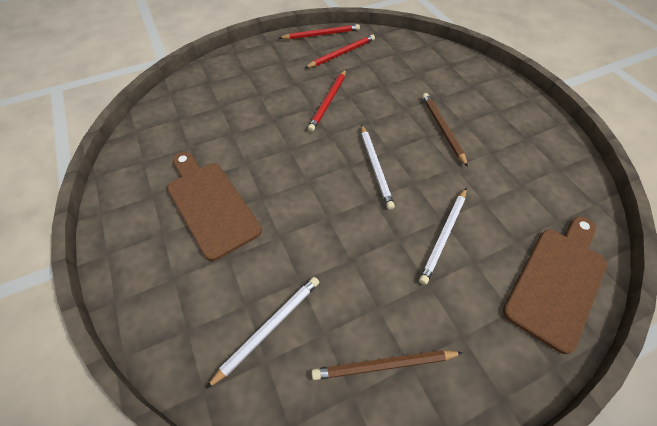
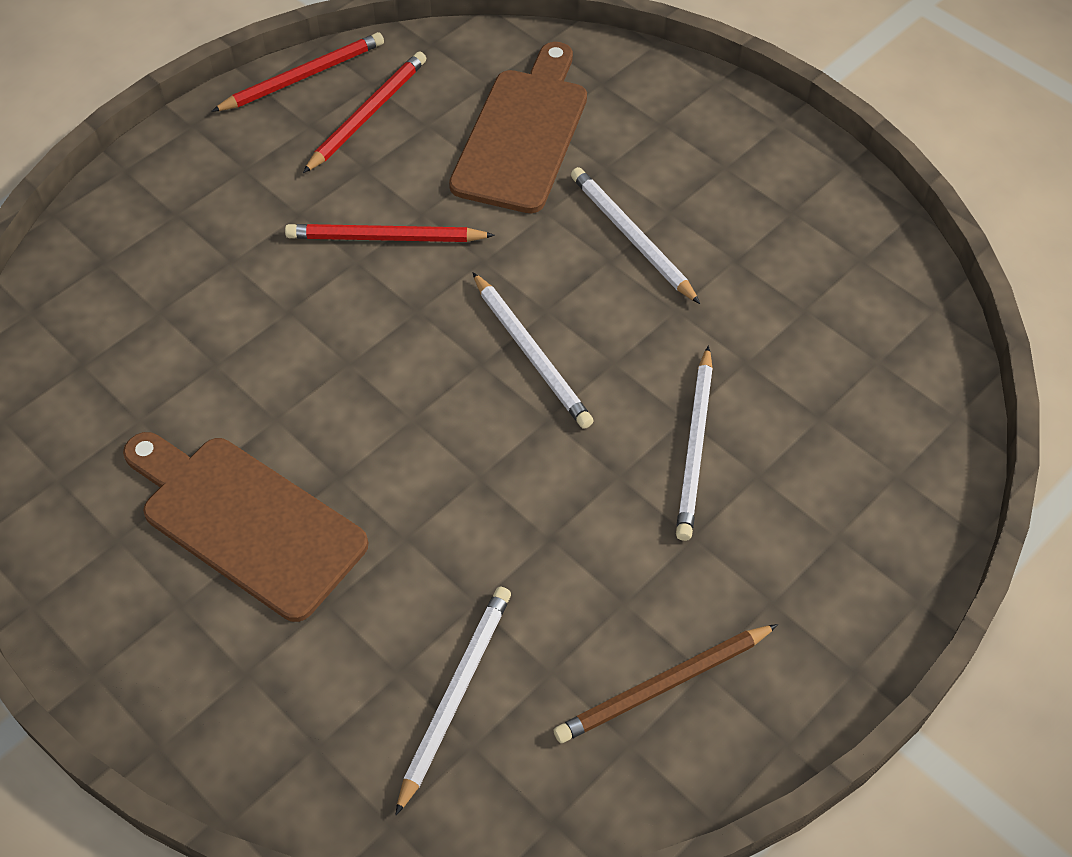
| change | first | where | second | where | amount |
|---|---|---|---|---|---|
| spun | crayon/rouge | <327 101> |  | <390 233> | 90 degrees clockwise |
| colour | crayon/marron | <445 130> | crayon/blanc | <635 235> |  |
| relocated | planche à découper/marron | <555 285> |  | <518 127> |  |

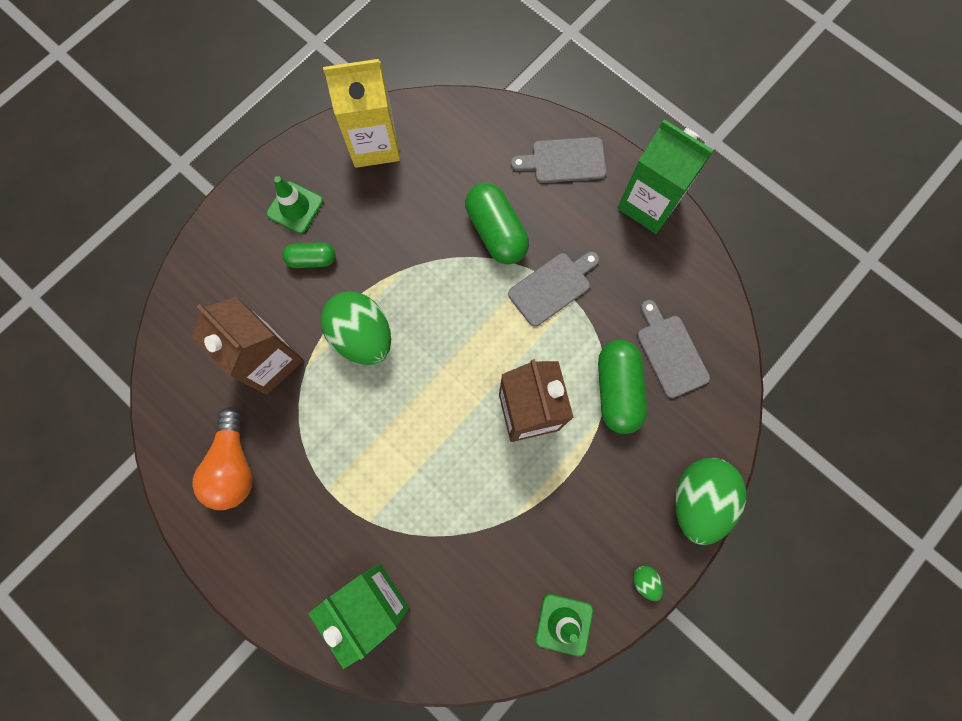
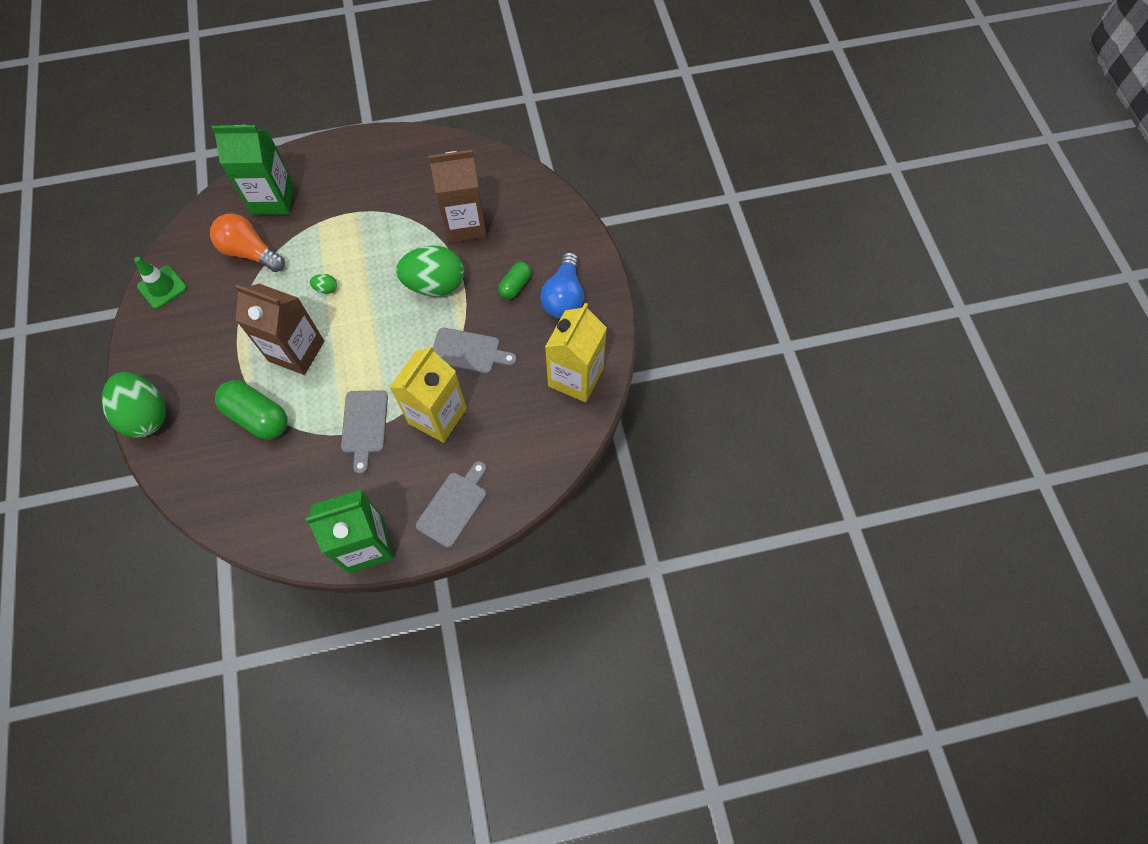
| change | first | where | second | where | amount |
|---|---|---|---|---|---|
| exchanged | cône de chantier/vert | <294 204> | ampoule/bleu | <562 285> |  |
| exchanged | gélule/vert | <497 224> | brique de lait/jaune | <428 394> |  |
| relocated | planche à découper/gris | <673 349> |  | <475 351> |  |
| relocated | ampoule/orange | <222 458> |  | <247 243> |  |
| relocated | œuf/vert | <648 583> |  | <323 284> |  |

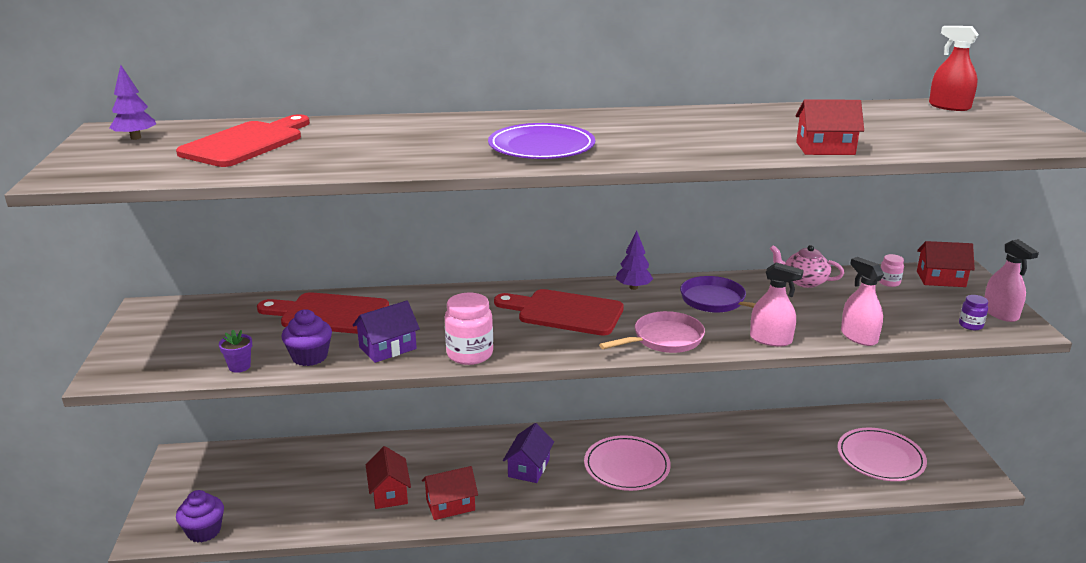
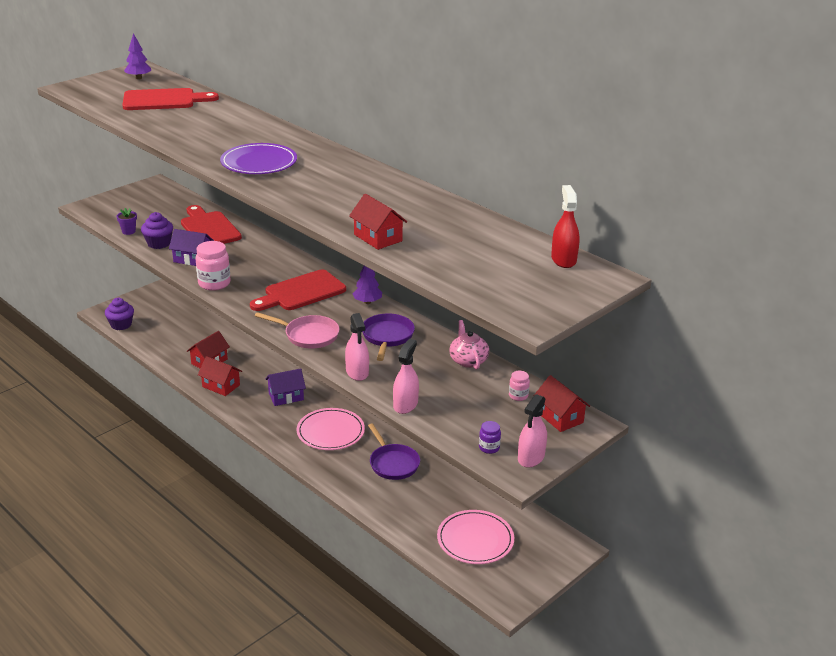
| change | first | where | second | where | amount |
|---|---|---|---|---|---|
| spun | planche à découper/rouge | <559 312> |  | <298 290> | 105 degrees counterclockwise |
| appeared |  |  | poêle/violet | <394 451> |  |

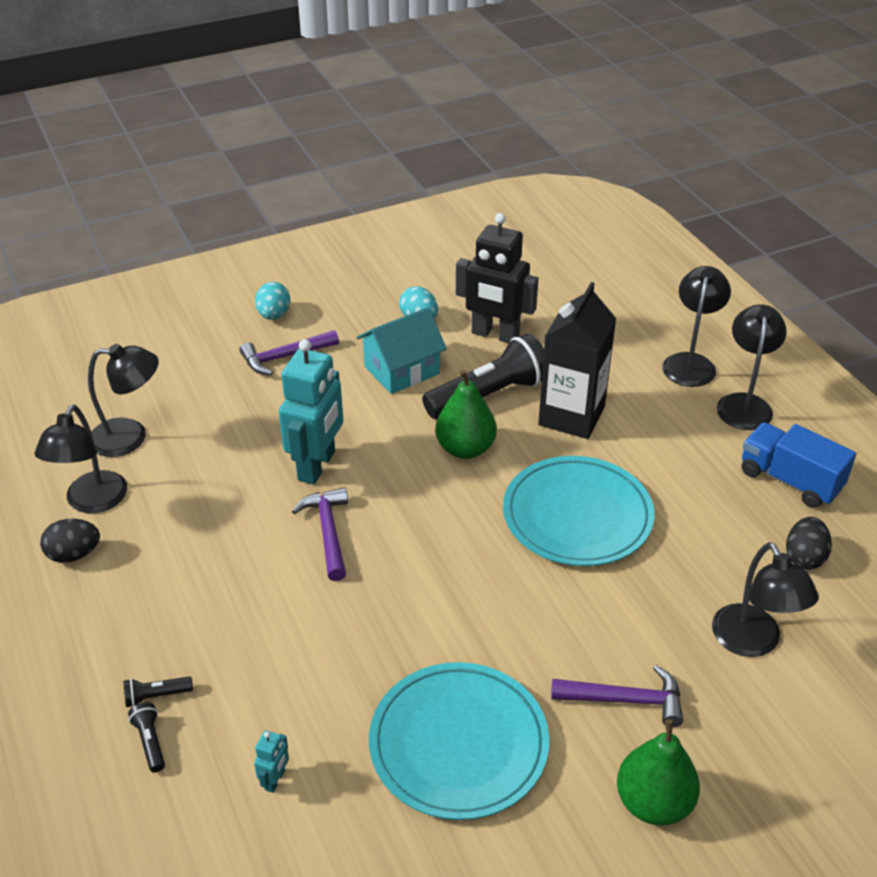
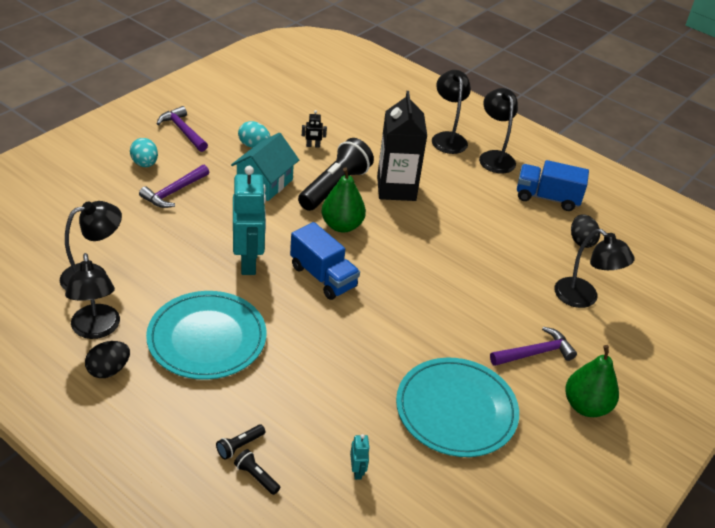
| change | first | where | second | where | amount |
|---|---|---|---|---|---|
| size | robot/noir | <497 278> |  | <314 129> | x0.41 |
| relocated | assiette/turquoise | <579 511> |  | <206 335> |  |
| relocated | marteau/violet | <320 534> |  | <182 129> |  |
| appeared |  |  | camion/bleu | <325 261> |  |

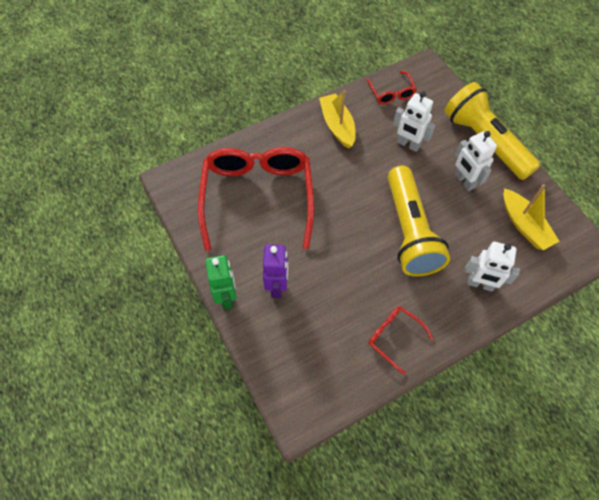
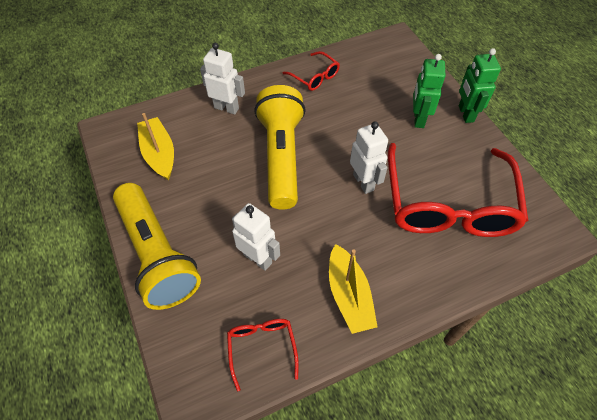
| change | first | where | second | where | amount |
|---|---|---|---|---|---|
| relocated | robot/blanc | <476 161> |  | <369 157> |  |
| colour | robot/violet | <275 271> | robot/vert | <429 91> |  |

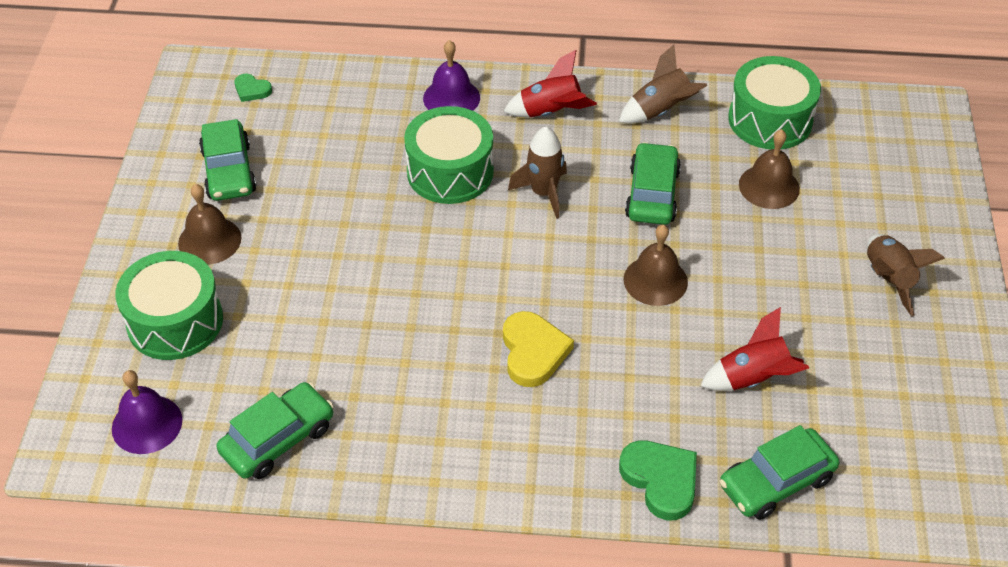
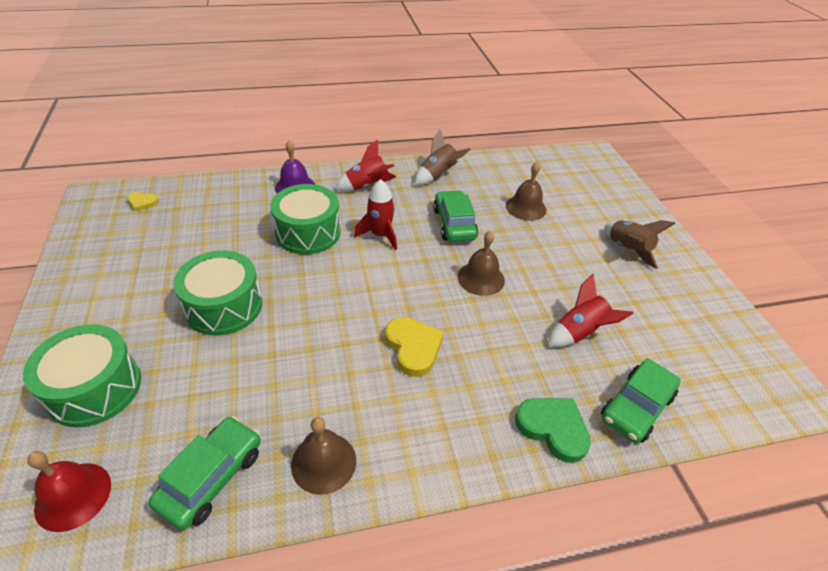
| change | first | where | second | where | amount |
|---|---|---|---|---|---|
| relocated | tambour/vert | <774 102> |  | <217 293> |  |
| colour | cœur/vert | <253 87> | cœur/jaune | <143 201> |  |
| missing | voiture/vert | <228 160> |  |  |  |
| colour | fusée/marron | <537 173> | fusée/rouge | <375 214> |  |
| relocated | cloche/marron | <209 224> |  | <323 456> |  |
| colour | cloche/violet | <147 412> | cloche/rouge | <69 491> |  |

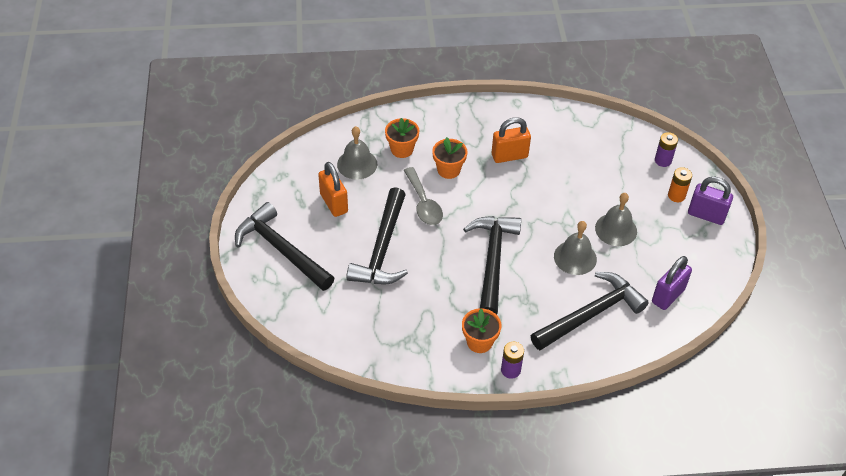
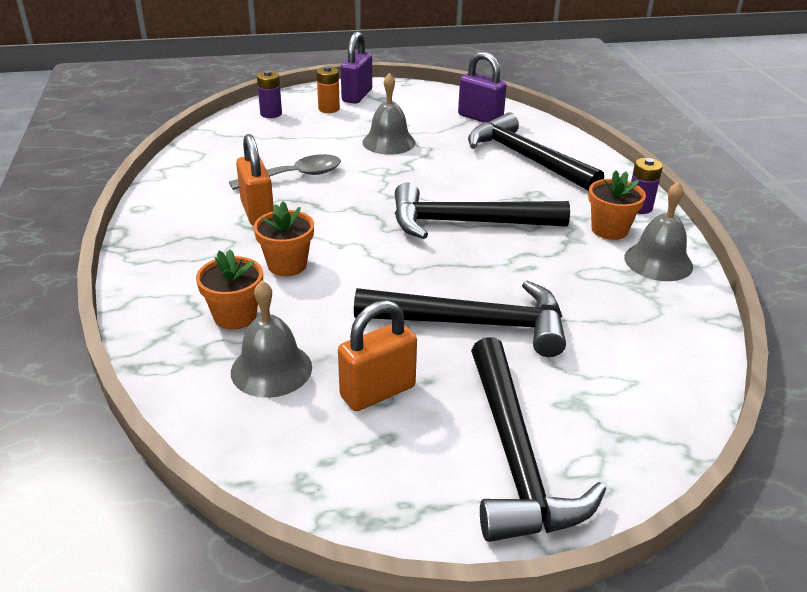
| change | first | where | second | where | amount |
|---|---|---|---|---|---|
| relocated | cuillère/gris | <423 196> |  | <285 172> |  |
| spun | marteau/noir | <285 246> |  | <538 439> | 45 degrees counterclockwise |
| relocated | cloche/gris | <575 248> |  | <658 231> |  |

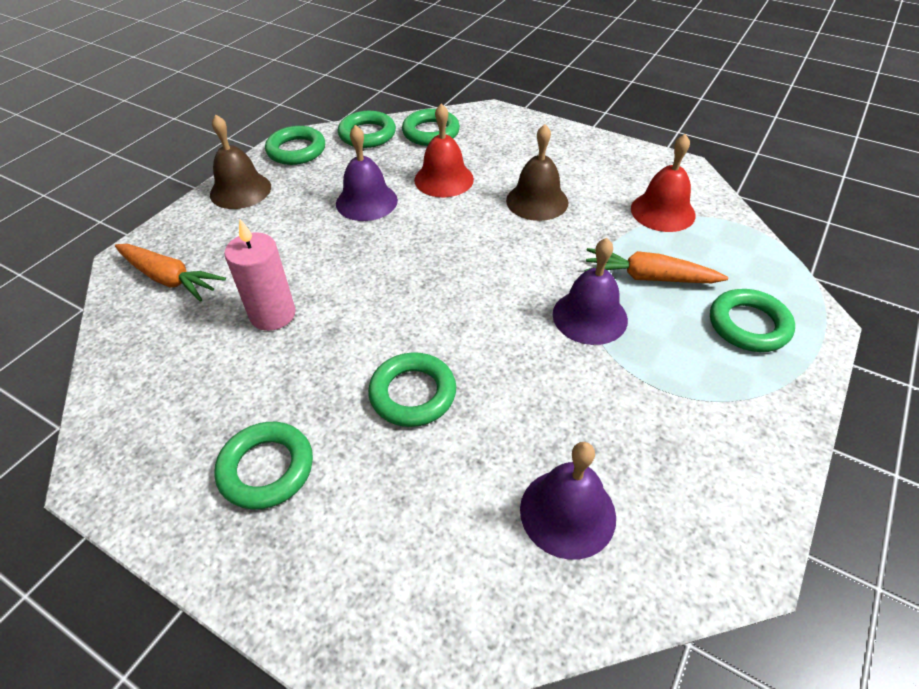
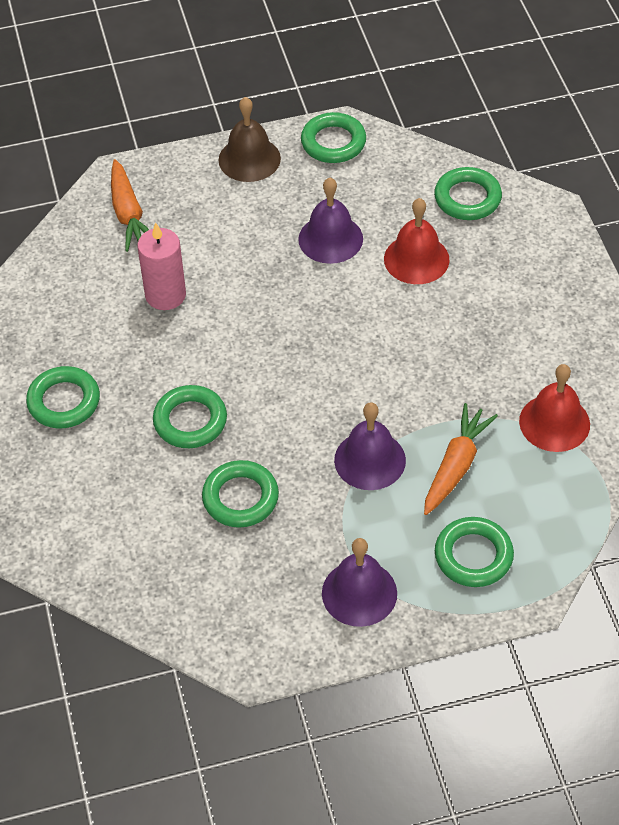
| change | first | where | second | where | amount |
|---|---|---|---|---|---|
| relocated | anneau/vert | <367 129> |  | <240 494> |  |
| missing | cloche/marron | <537 172> |  |  |  |
| spun | carotte/orange | <656 265> |  | <461 459> | 60 degrees clockwise |
| relocated | cloche/violet | <568 501> |  | <359 582> |  |

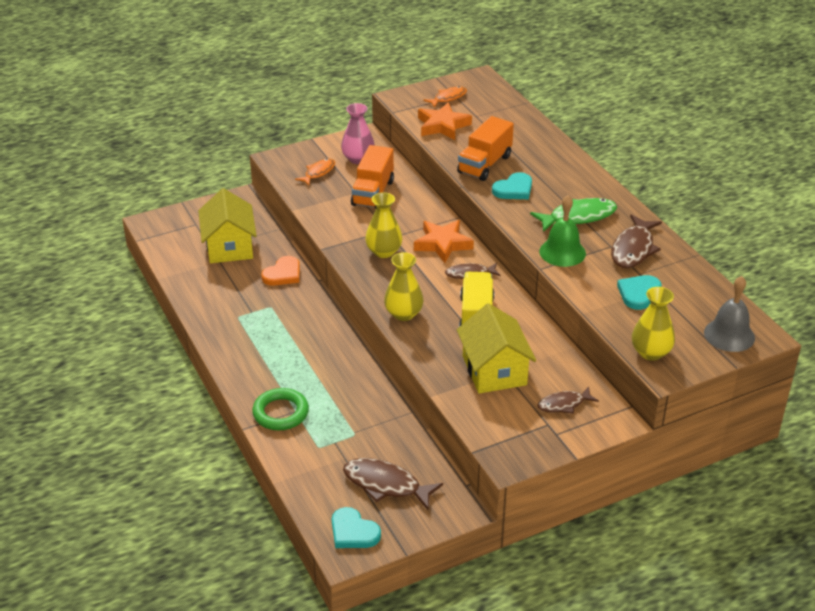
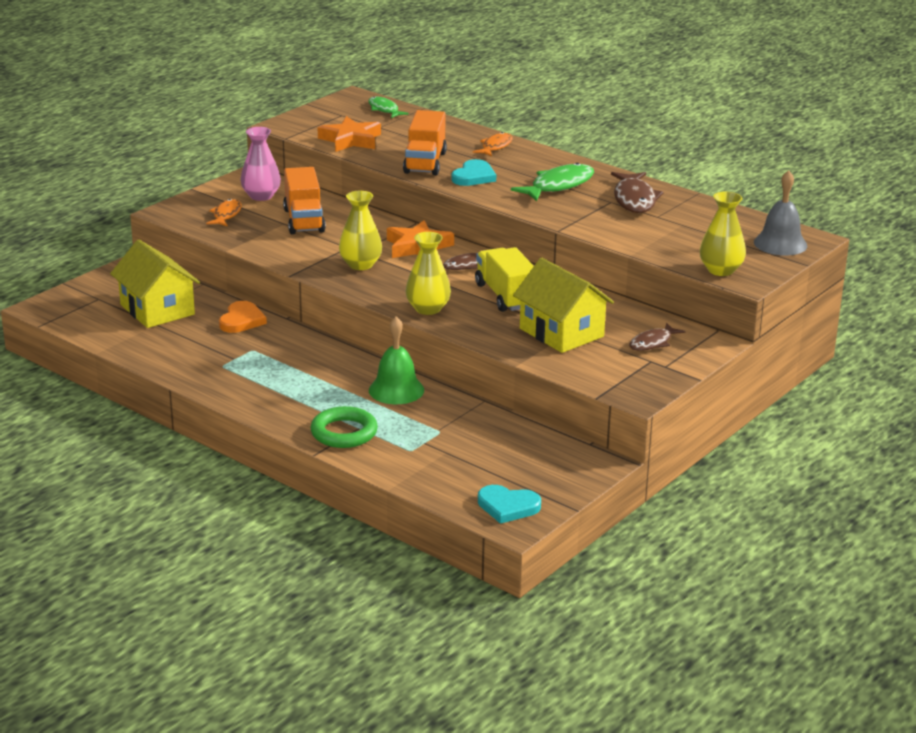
| change | first | where | second | where | amount |
|---|---|---|---|---|---|
| relocated | poisson/orange | <445 97> |  | <493 144> |  |
| relocated | cloche/vert | <562 231> |  | <396 360> |  |
| missing | cœur/turquoise | <639 292> |  |  |  |
| missing | poisson/marron | <393 484> |  |  |  |
| appeared |  |  | poisson/vert | <388 107> |  |

